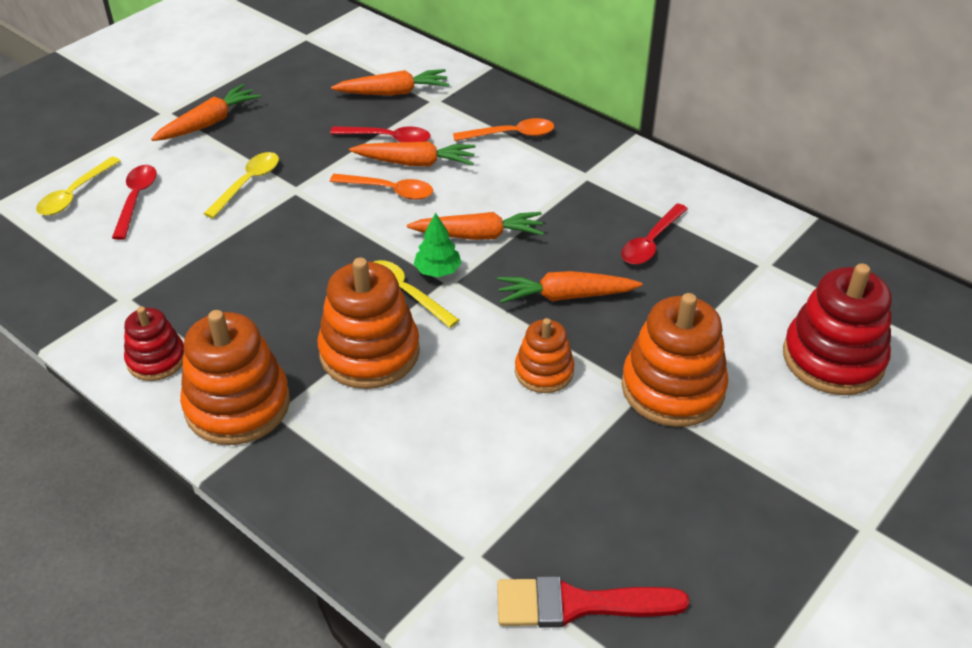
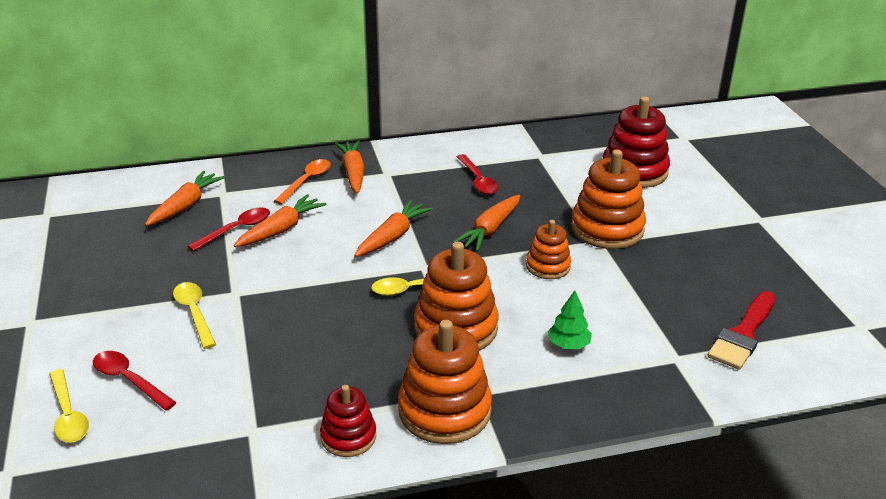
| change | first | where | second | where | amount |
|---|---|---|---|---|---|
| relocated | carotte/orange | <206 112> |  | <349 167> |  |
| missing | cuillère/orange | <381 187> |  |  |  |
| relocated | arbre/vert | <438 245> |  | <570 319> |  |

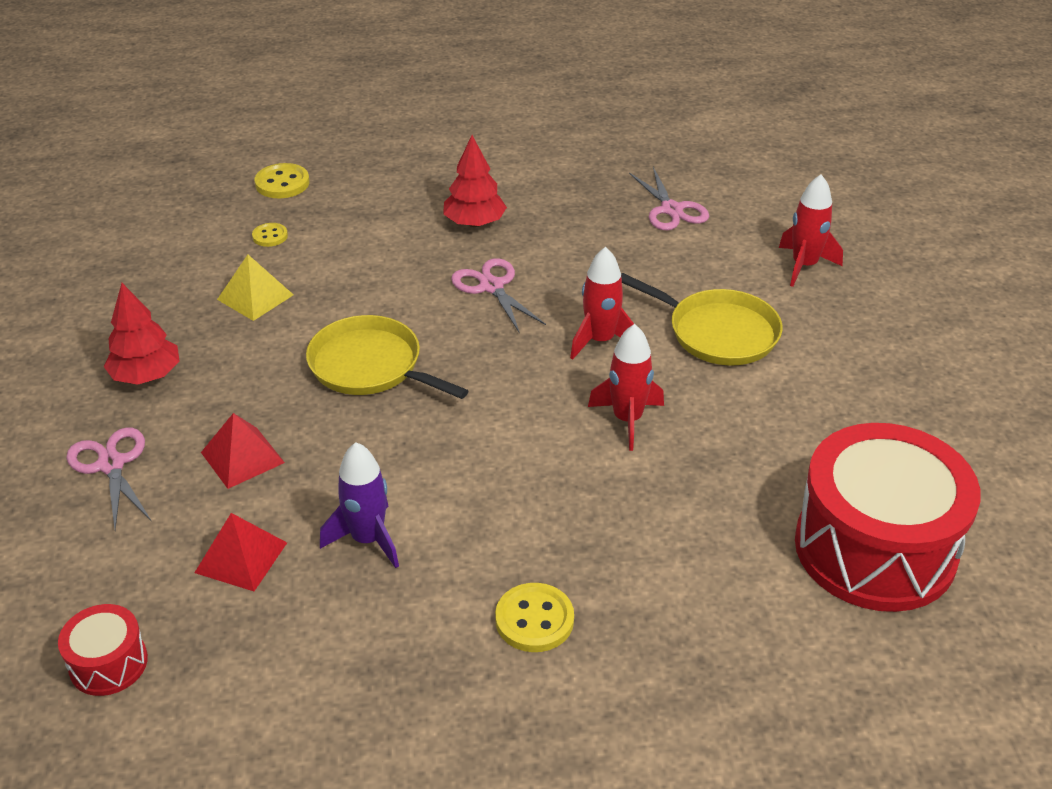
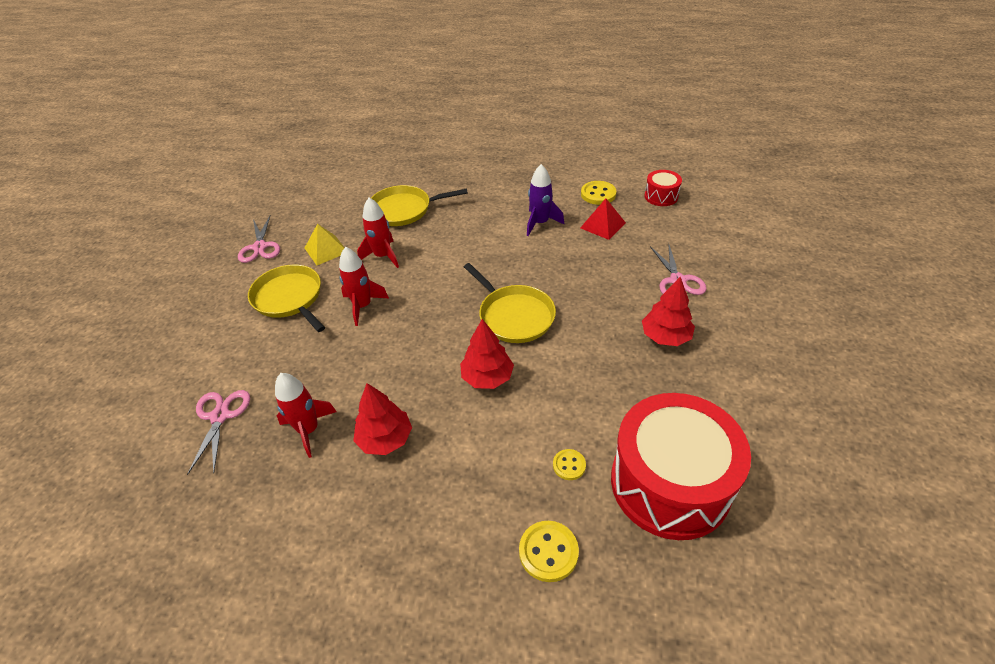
| change | first | where | second | where | amount |
|---|---|---|---|---|---|
| relocated | fusée/rouge | <811 230> |  | <306 415> |  |
| relocated | pyramide/jaune | <255 288> |  | <325 244> |  |
| relocated | ciseaux/rose | <498 296> |  | <259 239> |  |
| missing | pyramide/rouge | <243 451> |  |  |  |
| relocated | tambour/rouge | <888 517> |  | <681 466> |  |
| relocated | bouton/jaune | <534 617> |  | <599 193> |  |
| appeared |  |  | poêle/jaune | <419 205> |  |
| appeared |  |  | arbre/rouge | <487 354> |  |

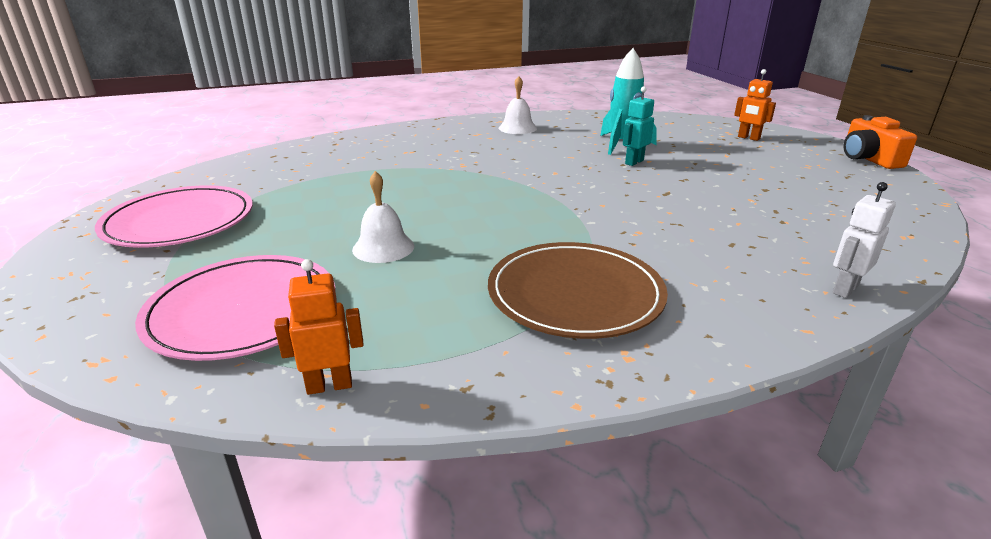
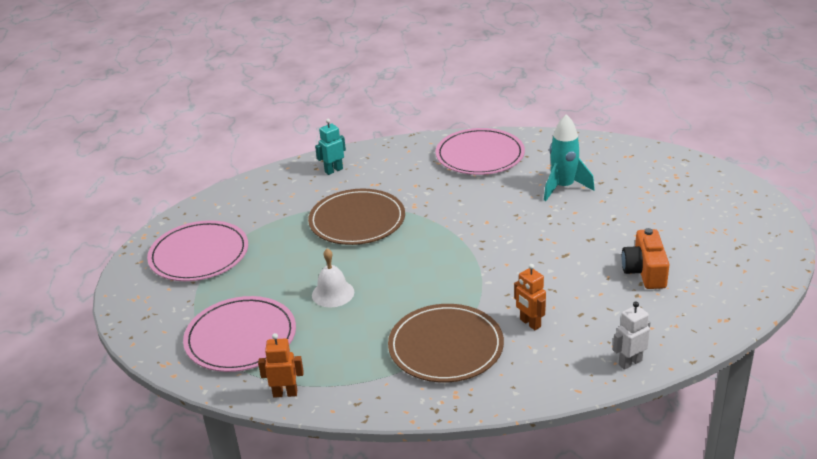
| change | first | where | second | where | amount |
|---|---|---|---|---|---|
| relocated | robot/orange | <755 105> |  | <530 297> |  |
| exchanged | cloche/blanc | <518 105> | assiette/rose | <480 151> |  |
| relocated | robot/turquoise | <638 126> |  | <330 147> |  |
| relocated | appareil photo/orange | <880 142> |  | <646 258> |  |
| appeared |  |  | assiette/marron | <356 217> |  |

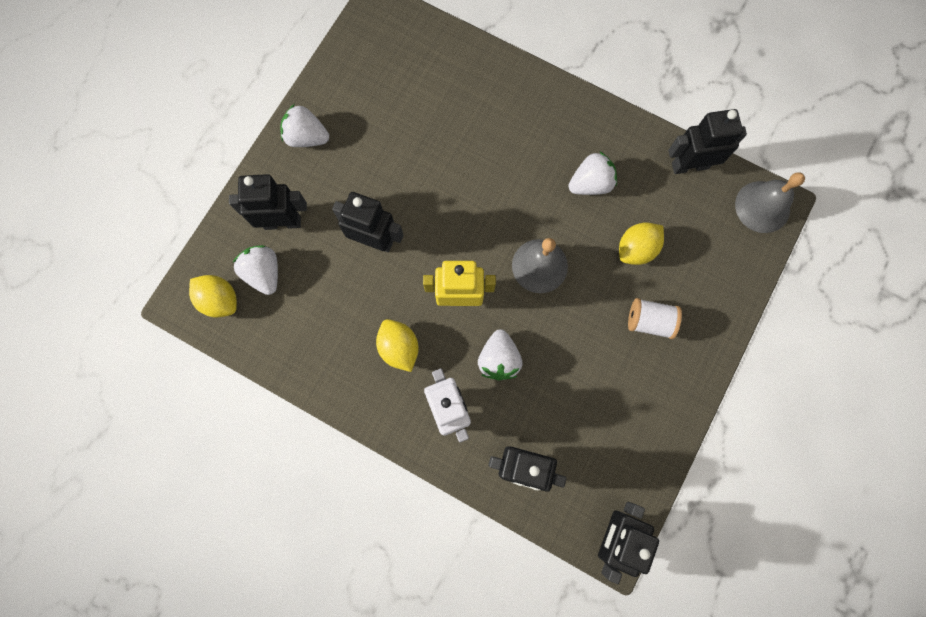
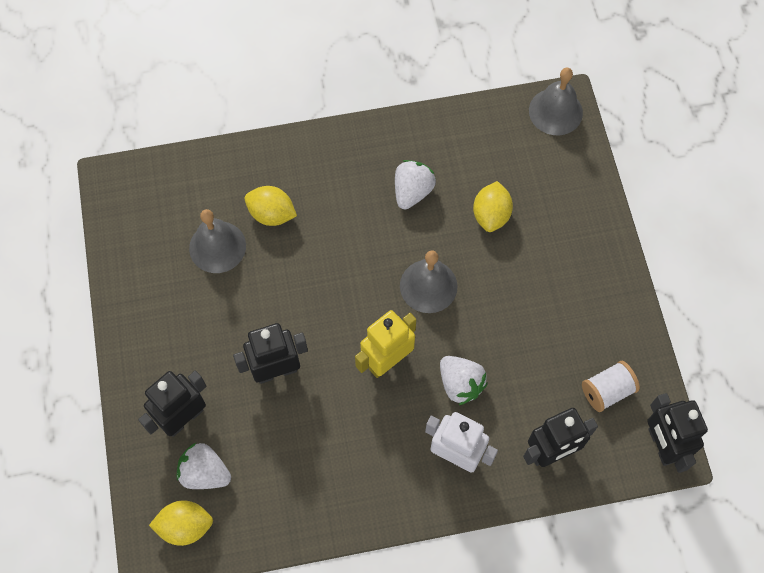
| change | first | where | second | where | amount |
|---|---|---|---|---|---|
| missing | fraise/blanc | <305 125> |  |  |  |
| missing | robot/noir | <707 141> |  |  |  |
| relocated | bobine/blanc | <655 318> |  | <611 386> |  |
| relocated | citron/jaune | <397 345> |  | <271 206> |  |
| appeared |  |  | cloche/gris | <217 241> |  |

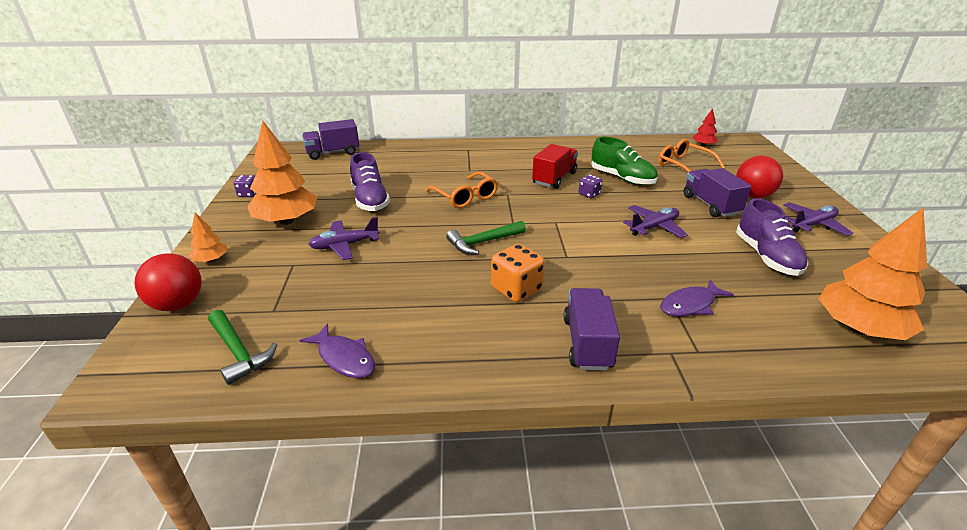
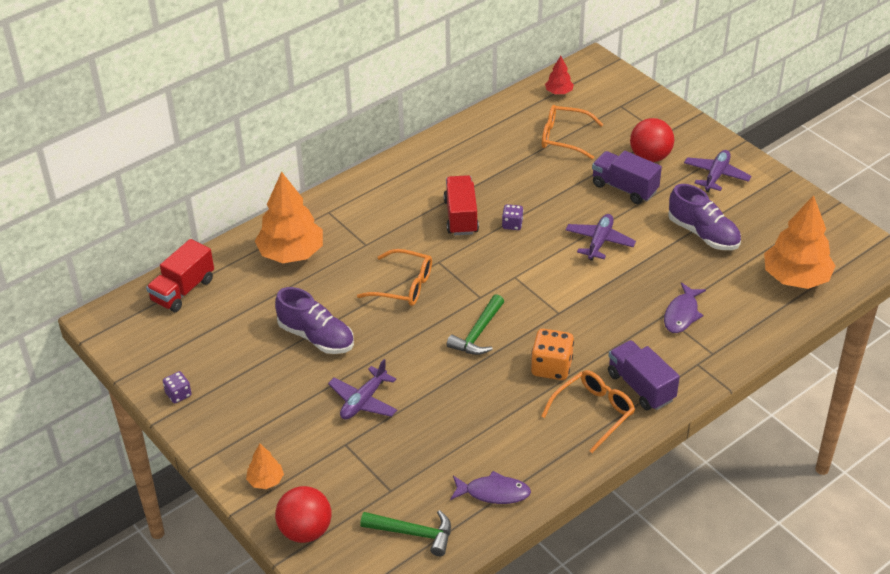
| change | first | where | second | where | amount |
|---|---|---|---|---|---|
| colour | camion/violet | <330 139> | camion/rouge | <180 275> |  |
| relocated | arbre/orange | <282 173> |  | <289 217> |  |
| missing | chaussure/vert | <624 161> |  |  |  |
| appeared |  |  | lunettes/orange | <588 411> |  |

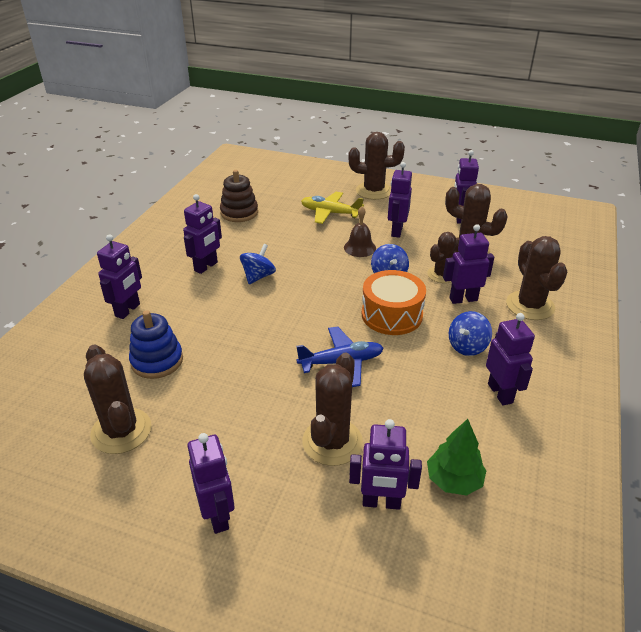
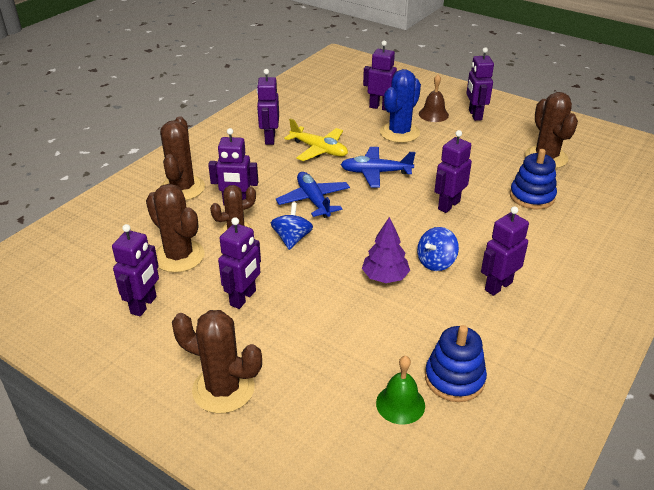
| change | first | where | second | where | amount |
|---|---|---|---|---|---|
| colour | jouet à empiler/marron | <239 196> | jouet à empiler/bleu | <456 363> |  |
| relocated | avion/jaune | <332 208> |  | <316 139> |  |
| relocated | cloche/marron | <360 231> |  | <434 98> |  |
| relocated | robot/violet | <119 276> |  | <453 171> |  |
| exchanged | tambour/orange | <394 302> | avion/bleu | <313 195> |  |
| missing | toupie/bleu | <470 333> |  |  |  |
| colour | cactus/marron | <332 409> | cactus/bleu | <400 106> |  |
| missing | arbre/vert | <456 457> |  |  |  |
| appeared |  |  | arbre/violet | <386 250> |  |
| appeared |  |  | cloche/vert | <400 390> |  |

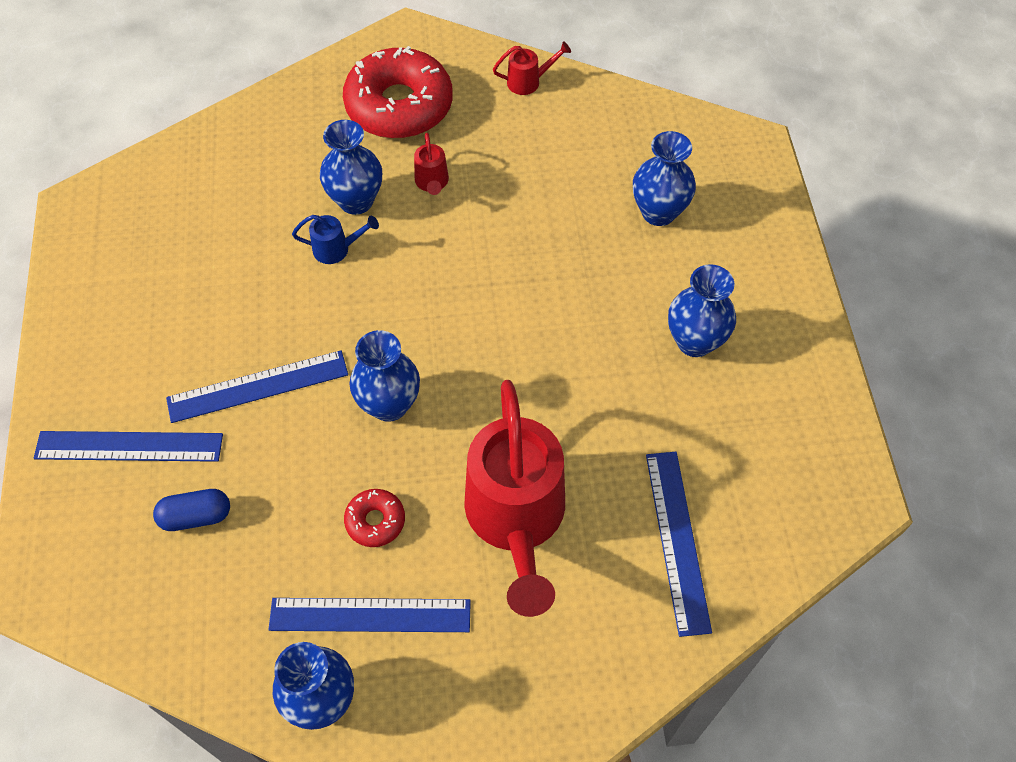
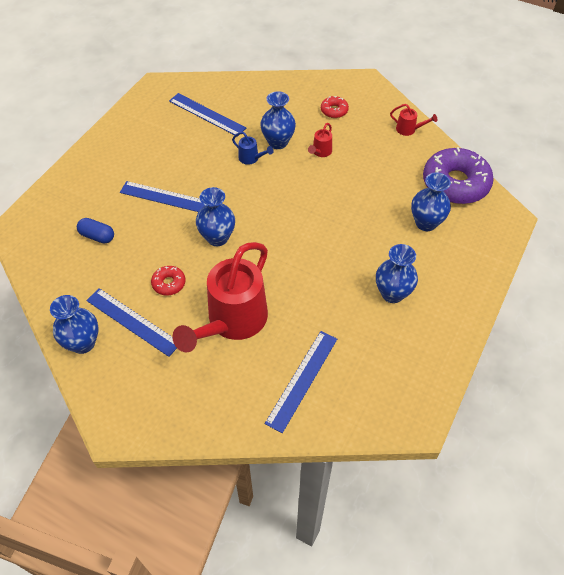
| change | first | where | second | where | amount |
|---|---|---|---|---|---|
| size | beignet/rouge | <398 92> |  | <335 107> | x0.45 |
| relocated | règle/bleu | <128 446> |  | <207 115> |  |
| appeared |  |  | beignet/violet | <458 175> |  |

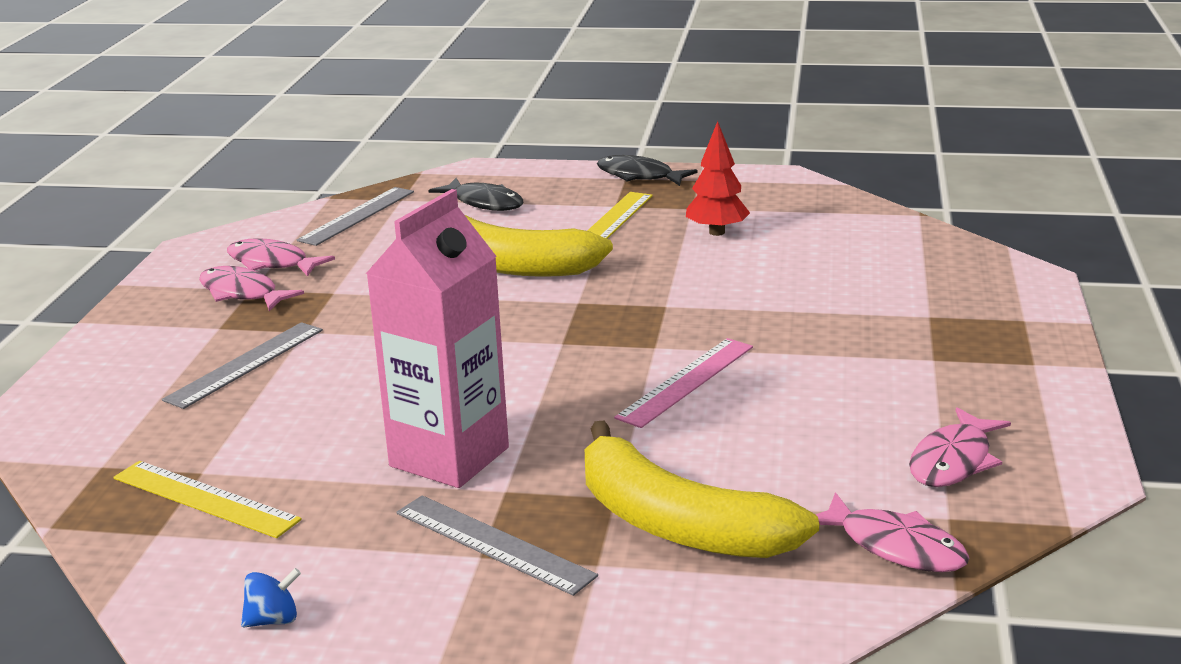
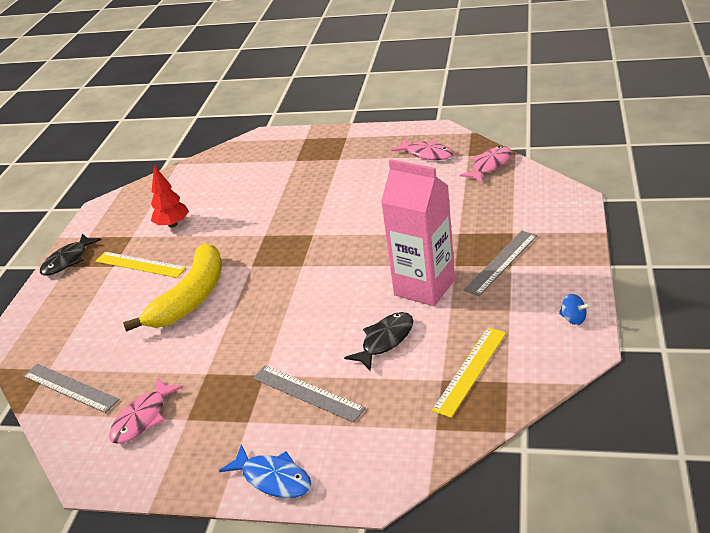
| change | first | where | second | where | amount |
|---|---|---|---|---|---|
| relocated | poisson/noir | <475 194> |  | <378 341> |  |
| missing | poisson/rose | <251 288> |  |  |  |
| missing | règle/rose | <683 383> |  |  |  |
| missing | banane/jaune | <702 489> |  |  |  |
| spun | toupie/bleu | <271 597> |  | <574 309> | 150 degrees clockwise |
| appeared |  |  | poisson/bleu | <265 471> |  |

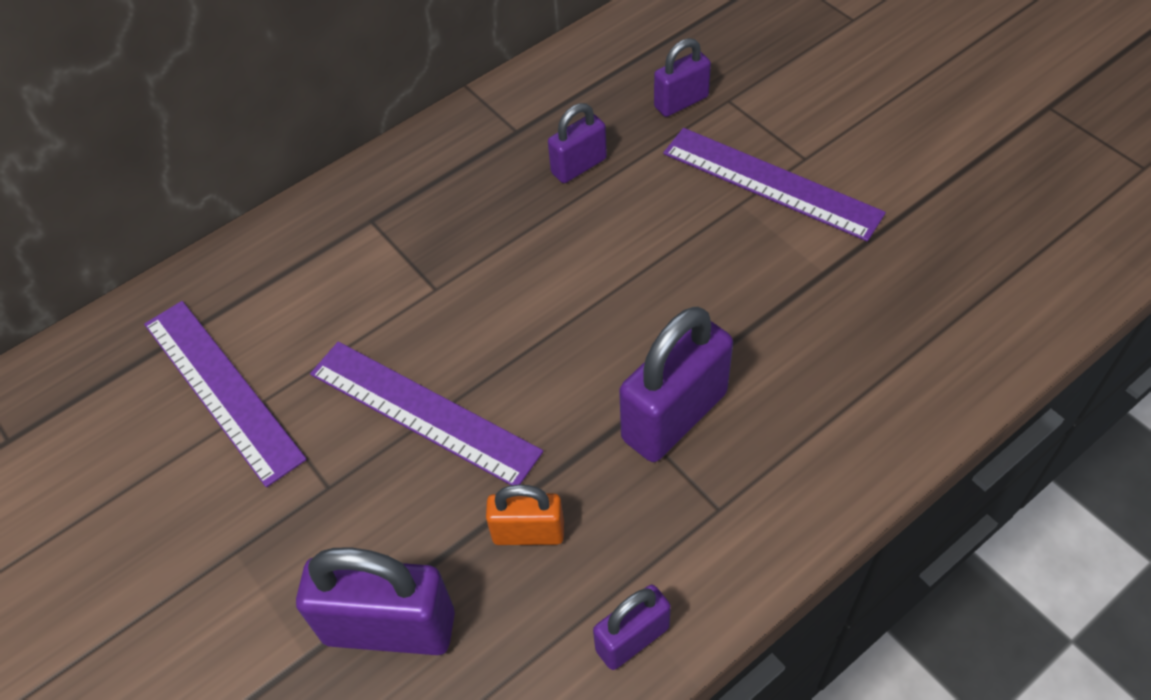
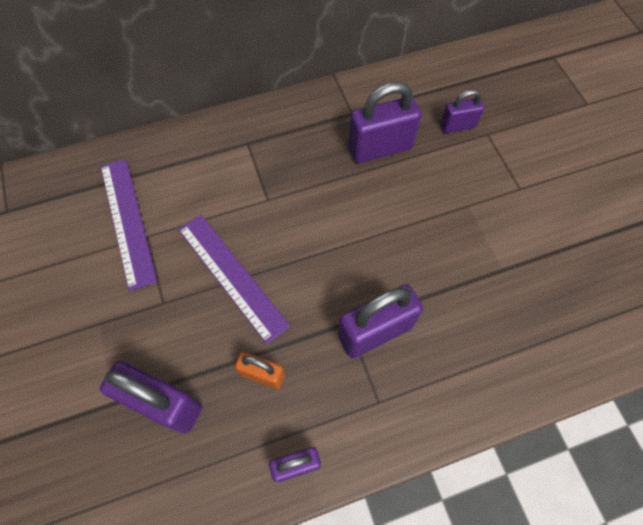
| change | first | where | second | where | amount |
|---|---|---|---|---|---|
| size | cadenas/violet | <577 143> |  | <384 122> | x1.74 |
| missing | règle/violet | <774 184> |  |  |  |

